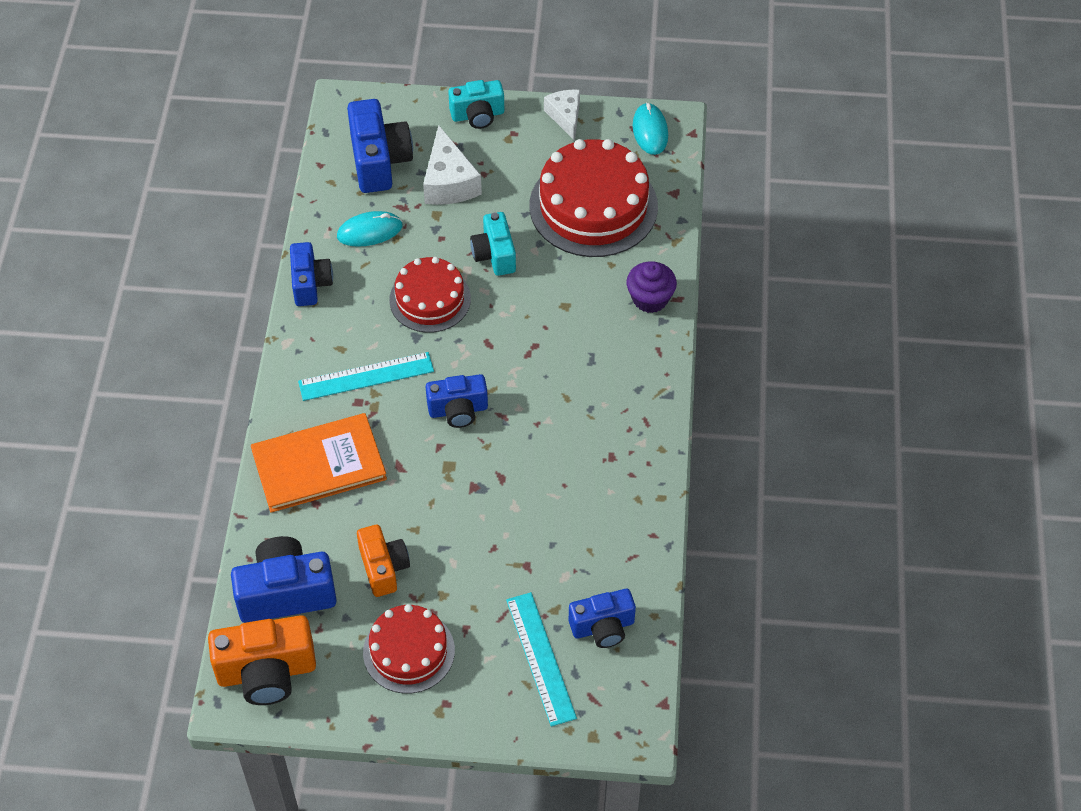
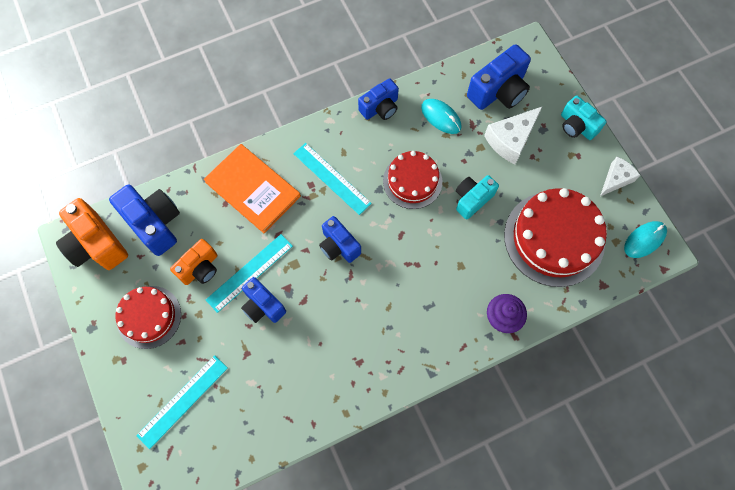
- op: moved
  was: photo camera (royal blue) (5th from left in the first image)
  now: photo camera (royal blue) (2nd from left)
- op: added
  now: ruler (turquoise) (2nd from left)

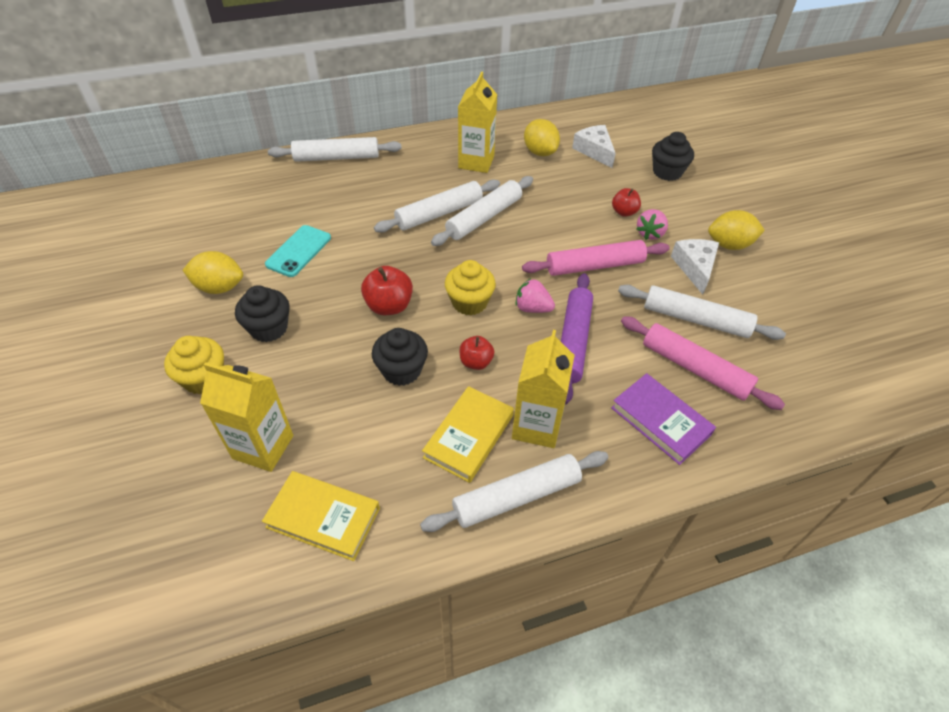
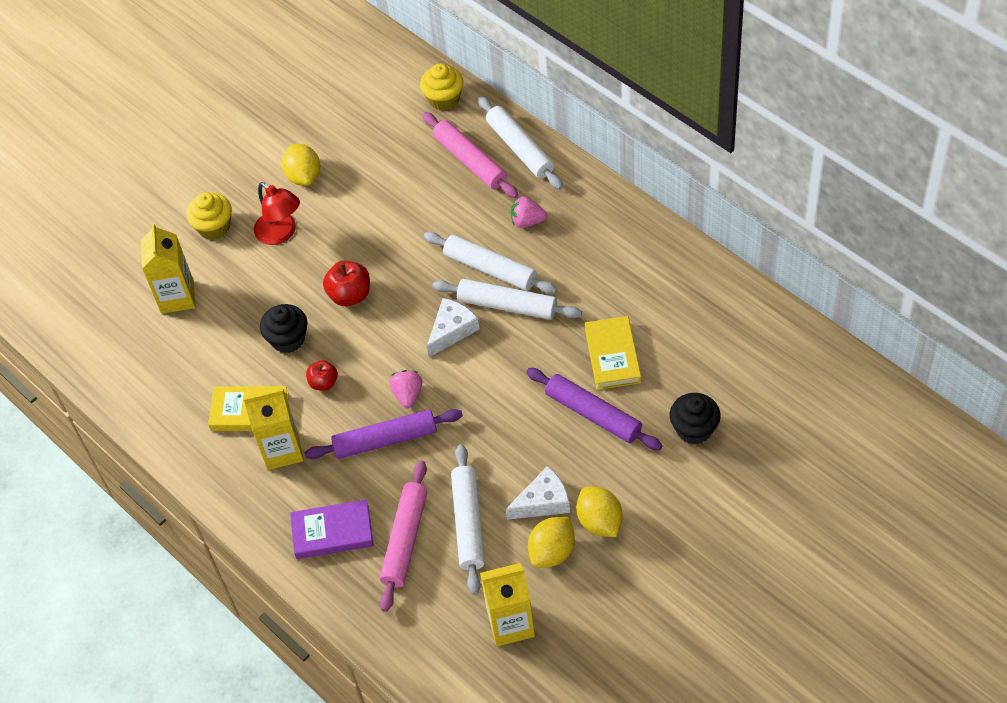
- op: moved
  was: carton (golden) (2nd from left in the first image)
  now: carton (golden) (3rd from left)
- op: moved
  was: lemon (golden) (2nd from left)
- op: moved
  was: piece of cheese (white) (1st from left)
- op: replaced
  was: toy apple (crimson) (3rd from left)
  now: rolling pin (violet) (2nd from left)
- op: moved
  was: strawberry (rosy) (2nd from left)
- op: removed
  was: smartphone (turquoise)
- op: moved
  was: rolling pin (rosy) (1st from left in the first image)
  now: rolling pin (rosy) (2nd from left)
- op: moved
  was: cupcake (golden) (2nd from left)
- op: replaced
  was: cupcake (jet-black) (1st from left)
  now: reading lamp (crimson)
- op: turned
  was: book (violet)
  clockwise: 60
- op: removed
  was: rolling pin (white) (4th from left)
- op: moved
  was: book (golden) (1st from left in the first image)
  now: book (golden) (2nd from left)

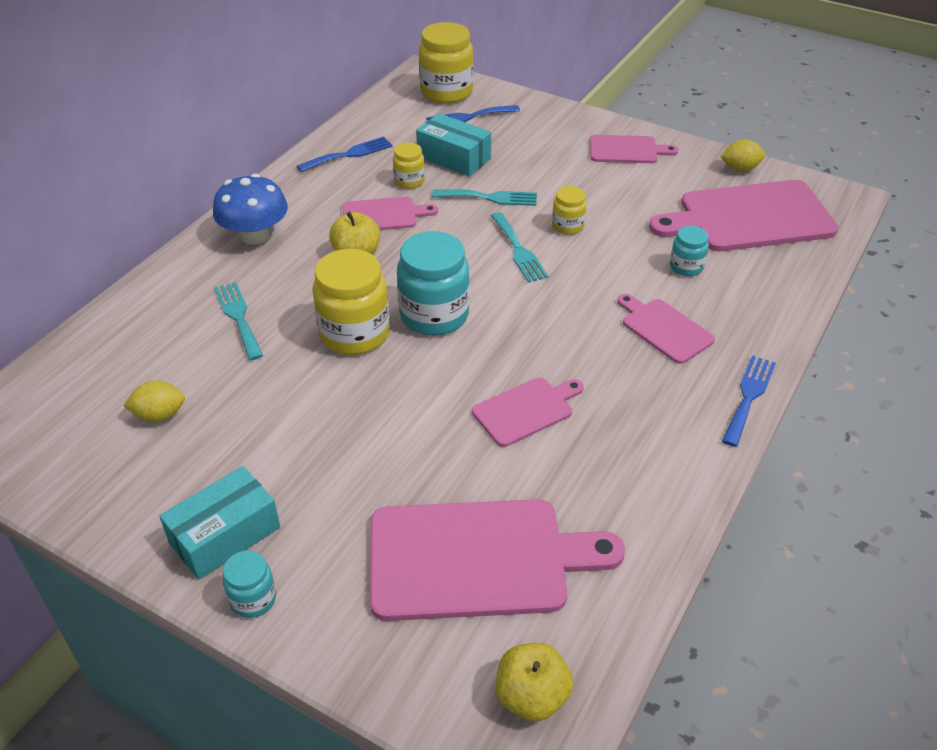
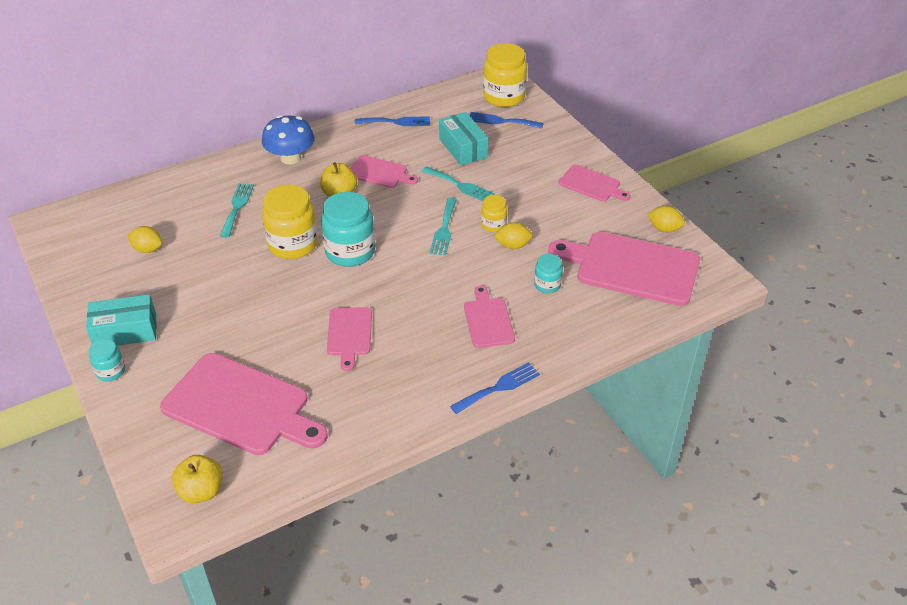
- op: removed
  was: jar (golden) (2nd from left)
- op: turned
  was: bread board (rosy) (3rd from left in the first image)
  clockwise: 90
- op: added
  now: lemon (golden) (2nd from left)

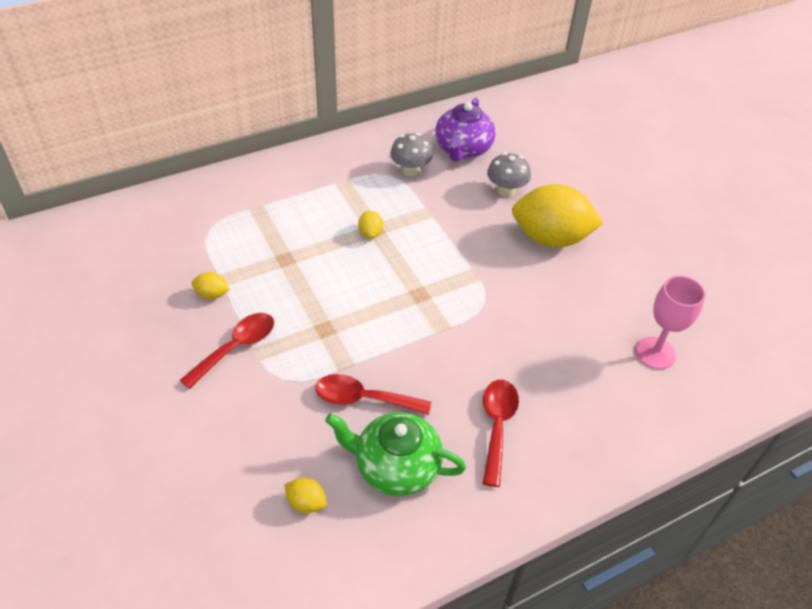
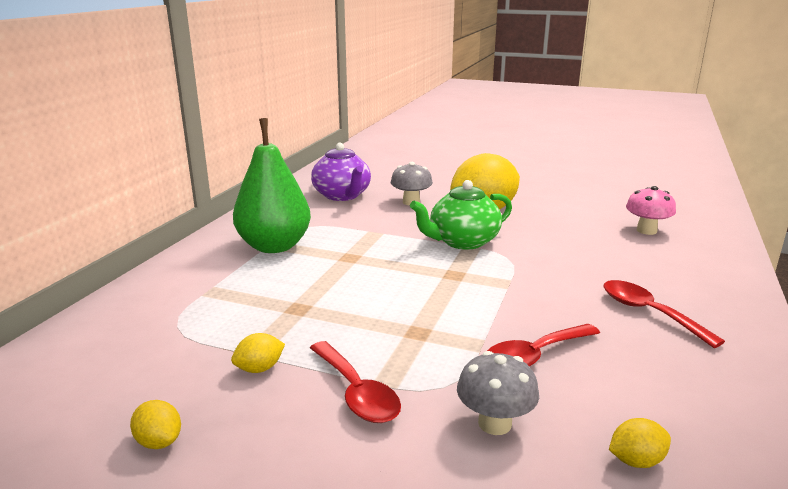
- op: moved
  was: fungus (gray) (1st from left in the first image)
  now: fungus (gray) (2nd from left)
- op: moved
  was: lemon (golden) (3rd from left in the first image)
  now: lemon (golden) (1st from left)
- op: replaced
  was: goblet (rosy)
  now: fungus (rosy)
- op: turned
  was: spoon (crimson) (1st from left)
  clockwise: 150
- op: moved
  was: china teapot (leaf-green)
- op: added
  now: pear (leaf-green)

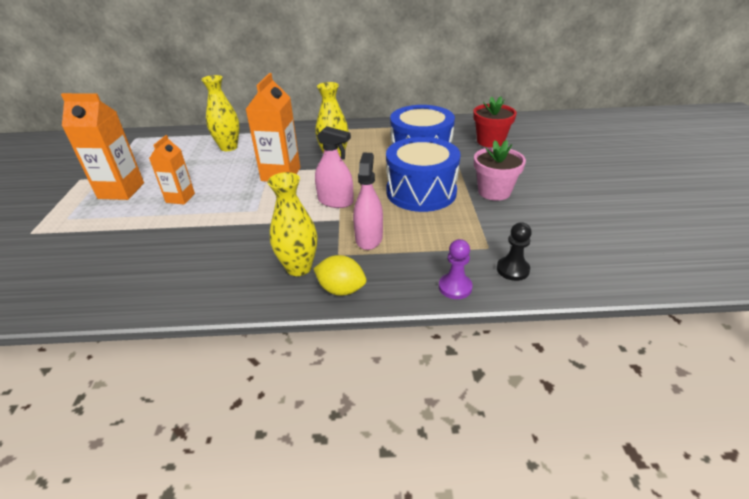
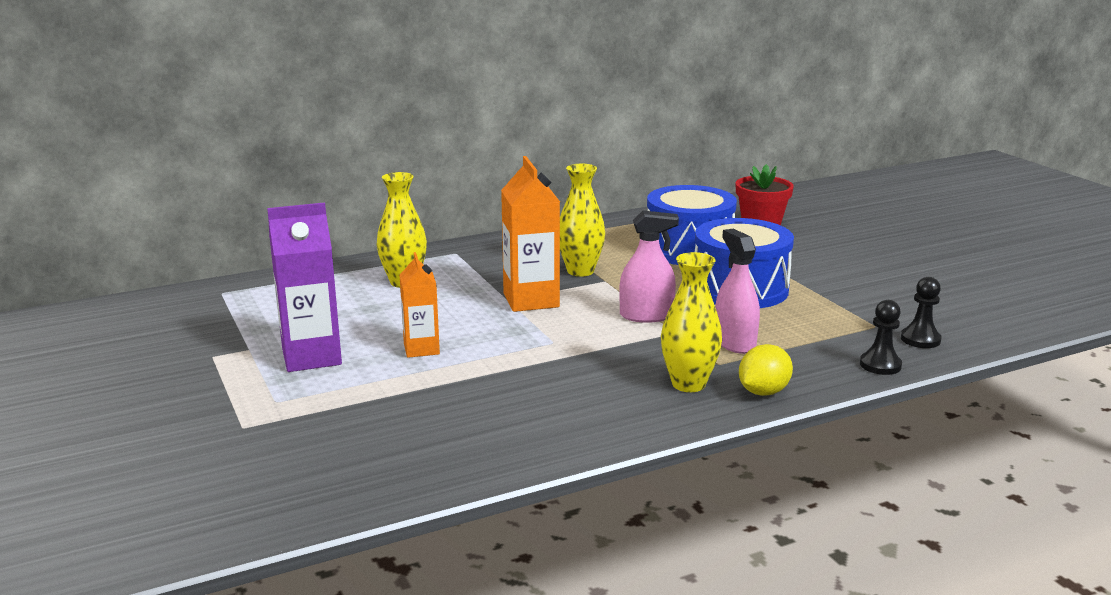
- op: recoloured
  was: carton (bright orange) (1st from left)
  now: carton (violet)
- op: removed
  was: flower pot (rosy)
- op: recoloured
  was: game pawn (violet)
  now: game pawn (jet-black) (1st from left)
- op: turned
  was: lemon (golden)
  clockwise: -45

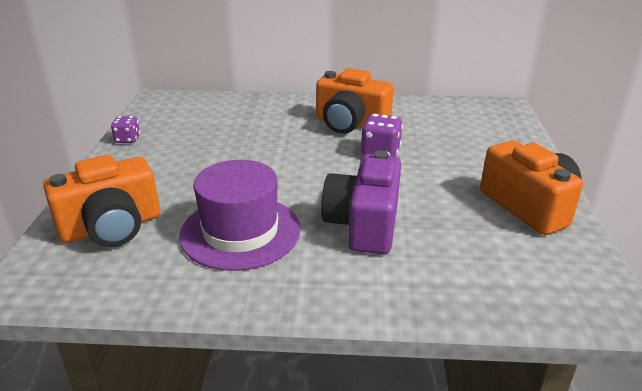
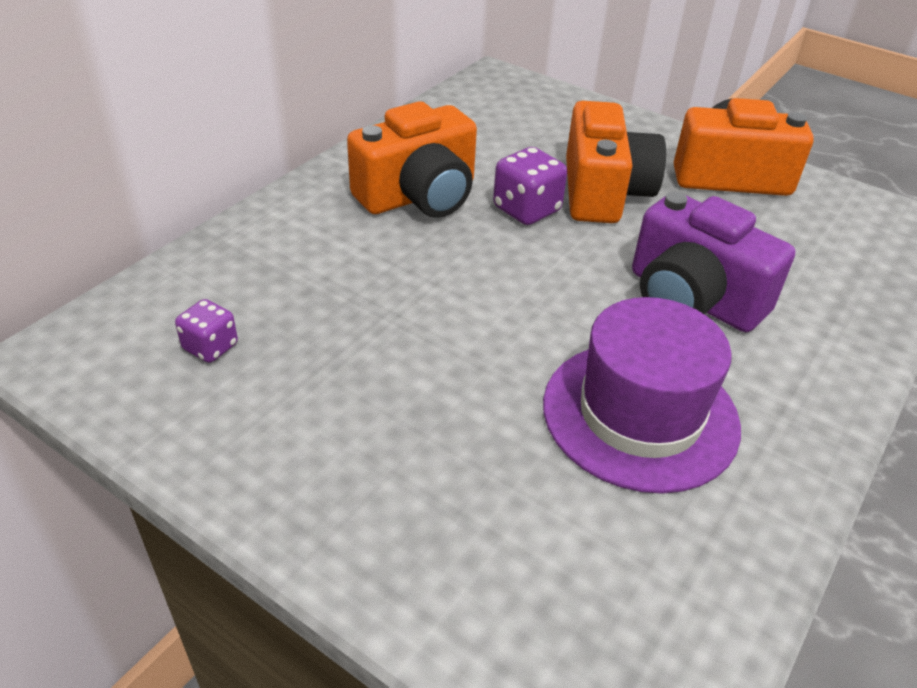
- op: moved
  was: die (violet) (1st from left)
- op: moved
  was: photo camera (bright orange) (1st from left in the first image)
  now: photo camera (bright orange) (2nd from left)

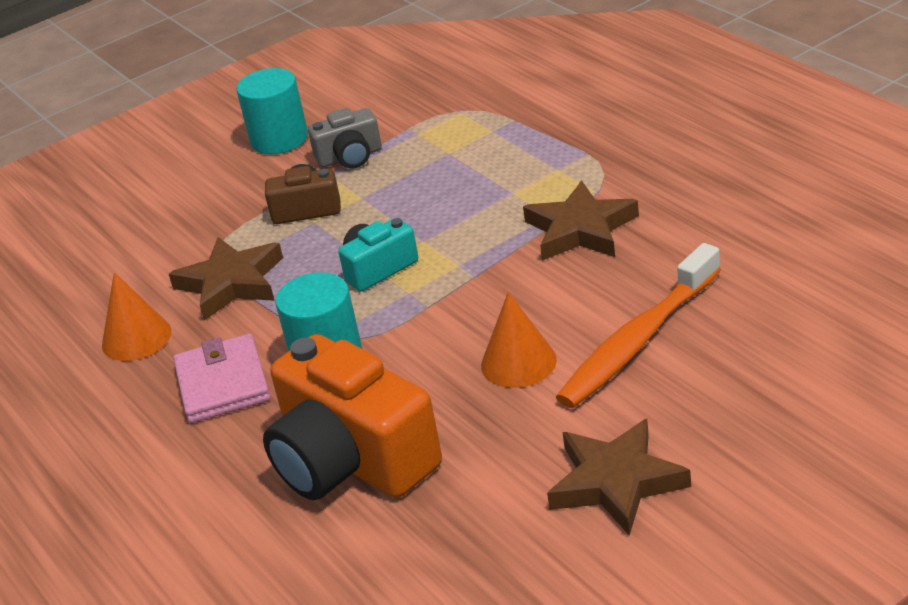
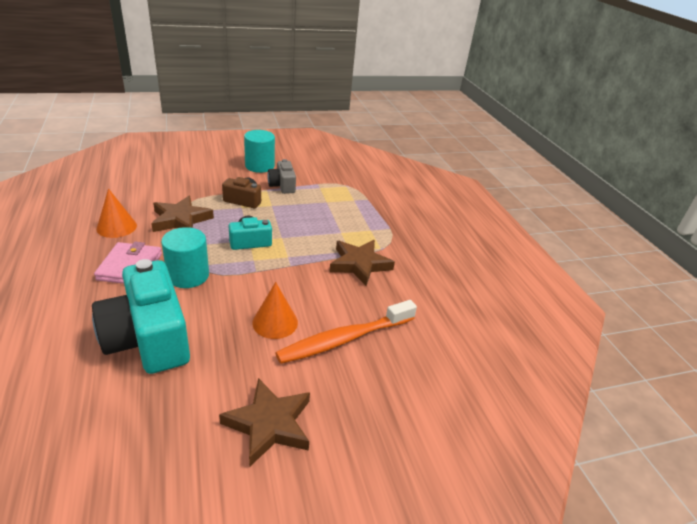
- op: turned
  was: photo camera (gray)
  clockwise: 75
- op: recoloured
  was: photo camera (bright orange)
  now: photo camera (turquoise) (1st from left)

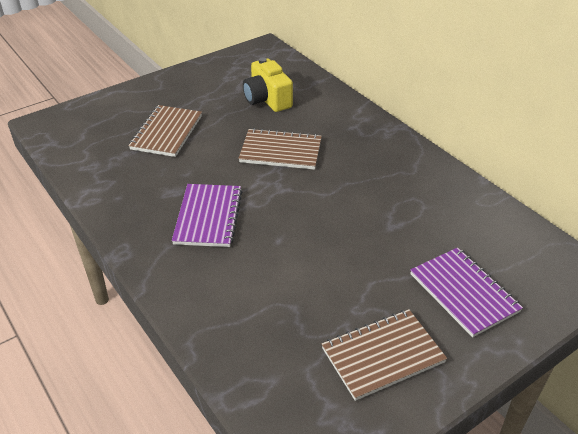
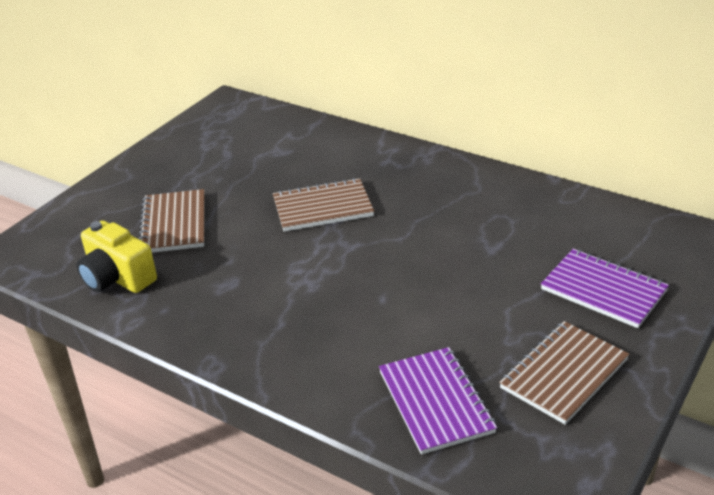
- op: moved
  was: photo camera (golden)
- op: moved
  was: notebook (violet) (1st from left)

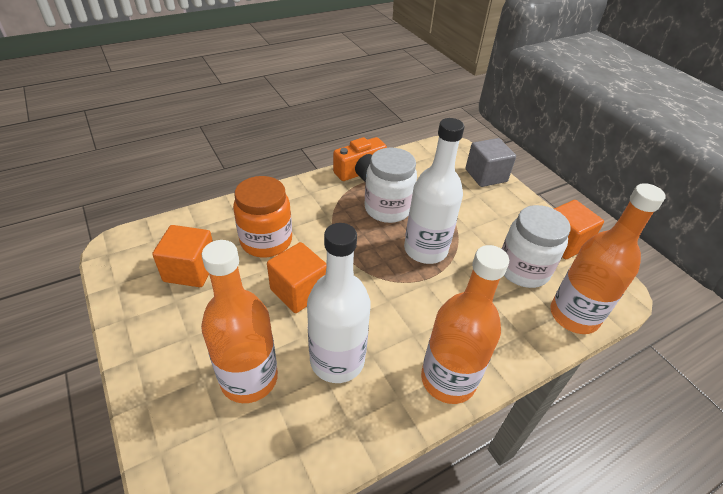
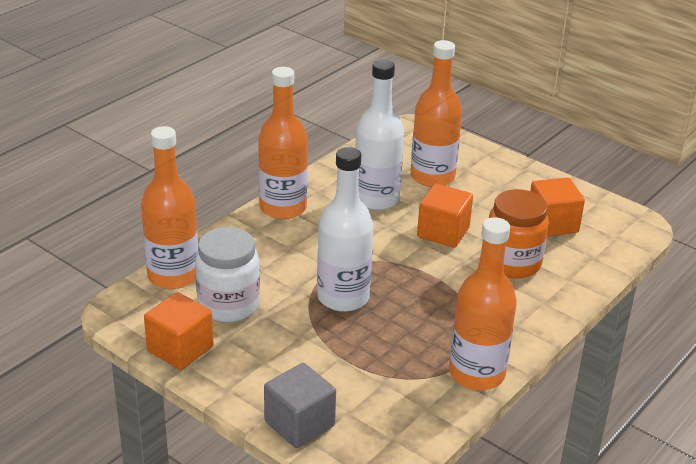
- op: replaced
  was: photo camera (bright orange)
  now: flask (bright orange) (4th from left)
- op: removed
  was: jar (white) (1st from left)

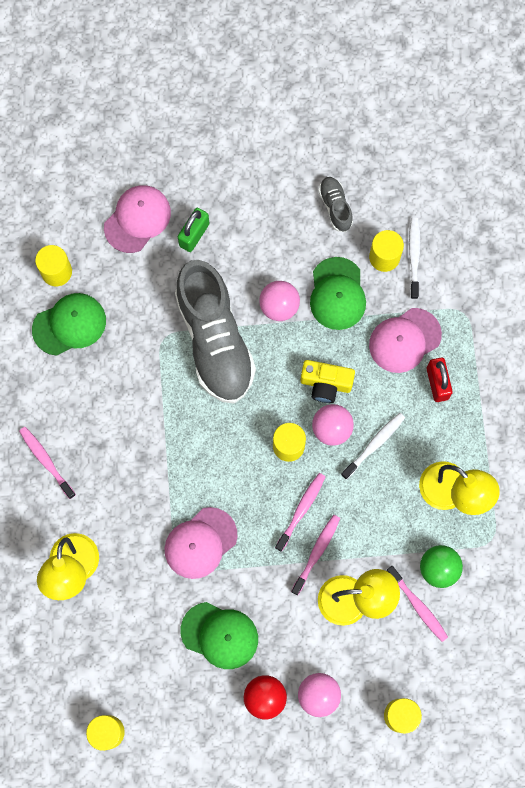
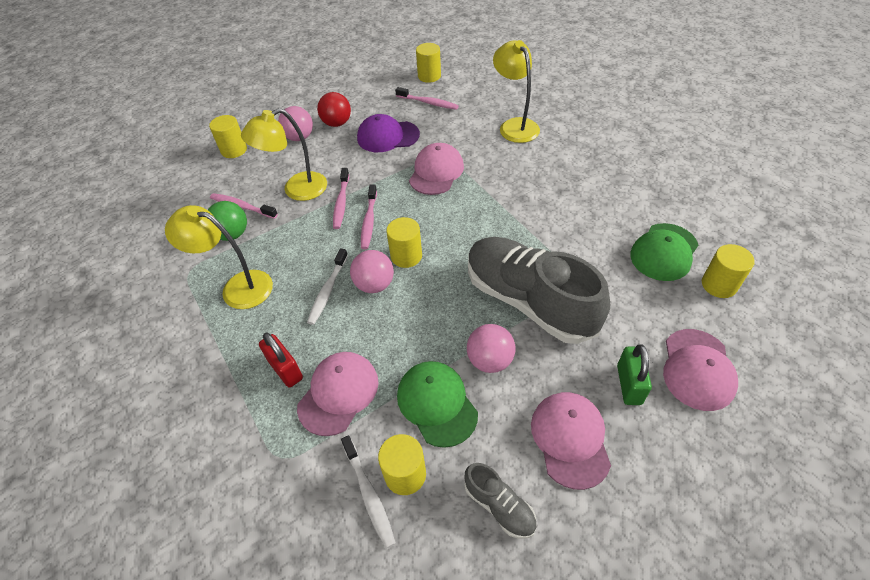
- op: removed
  was: photo camera (golden)
- op: moved
  was: tooth brush (rosy) (1st from left in the first image)
  now: tooth brush (rosy) (4th from left)
- op: recoloured
  was: baseball cap (leaf-green) (2nd from left)
  now: baseball cap (violet)
- op: added
  now: baseball cap (rosy) (3rd from left)

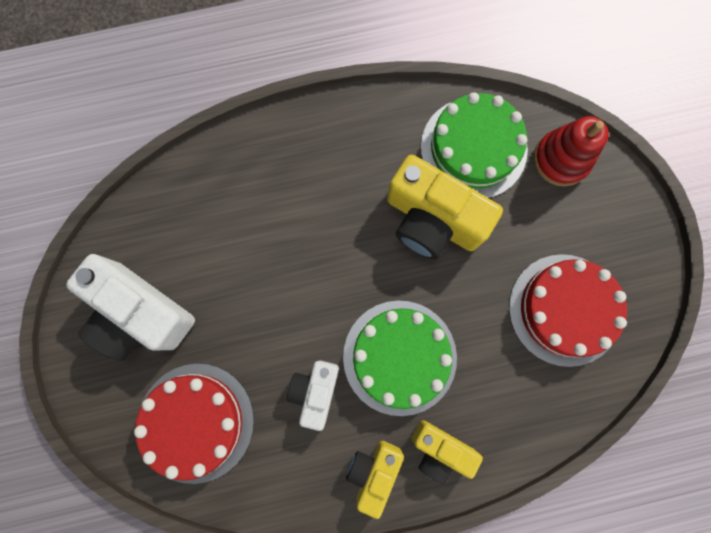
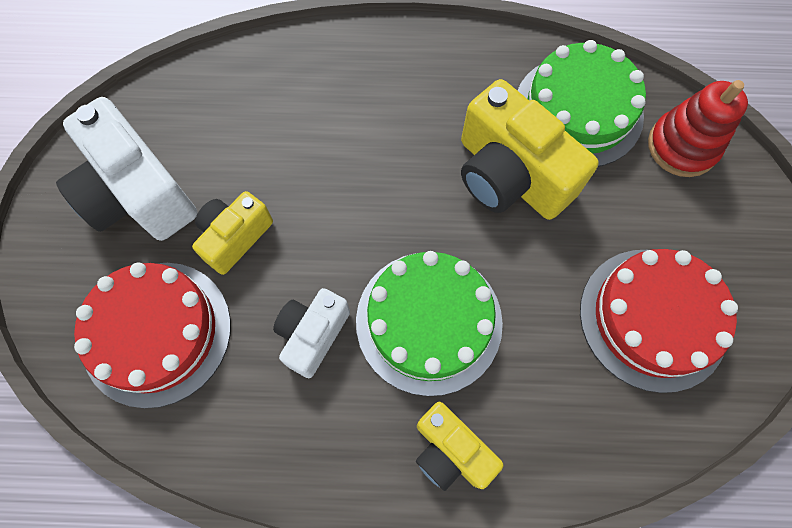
- op: moved
  was: photo camera (golden) (1st from left)

